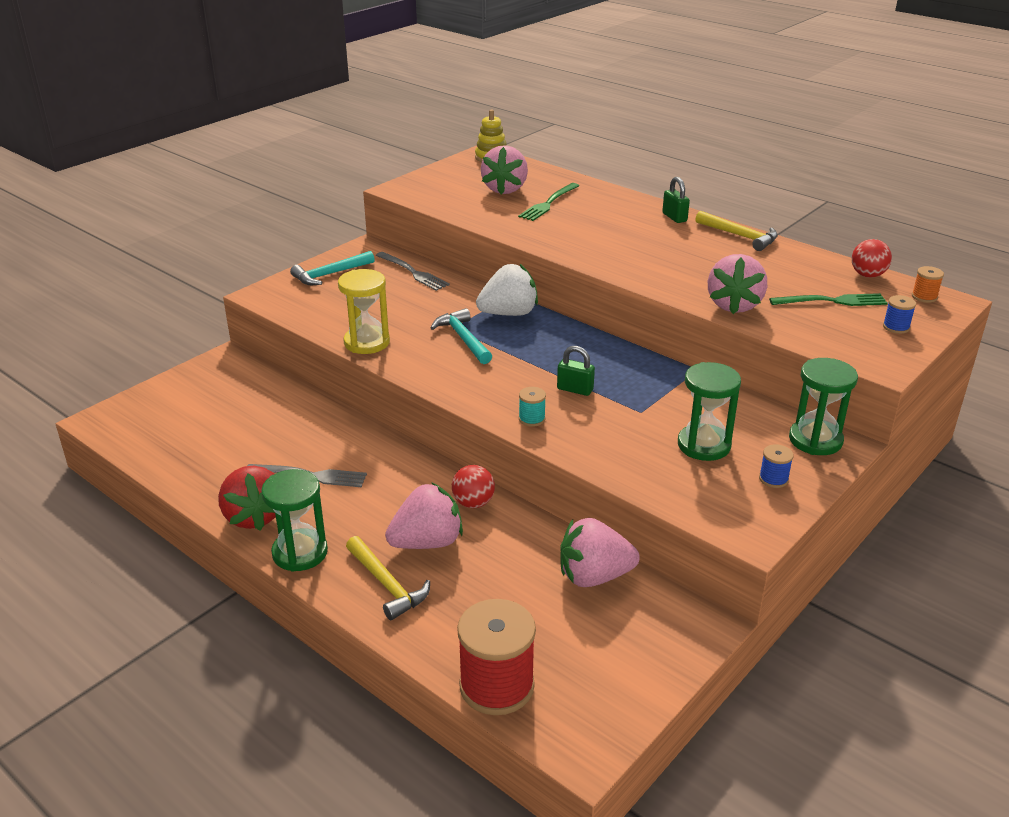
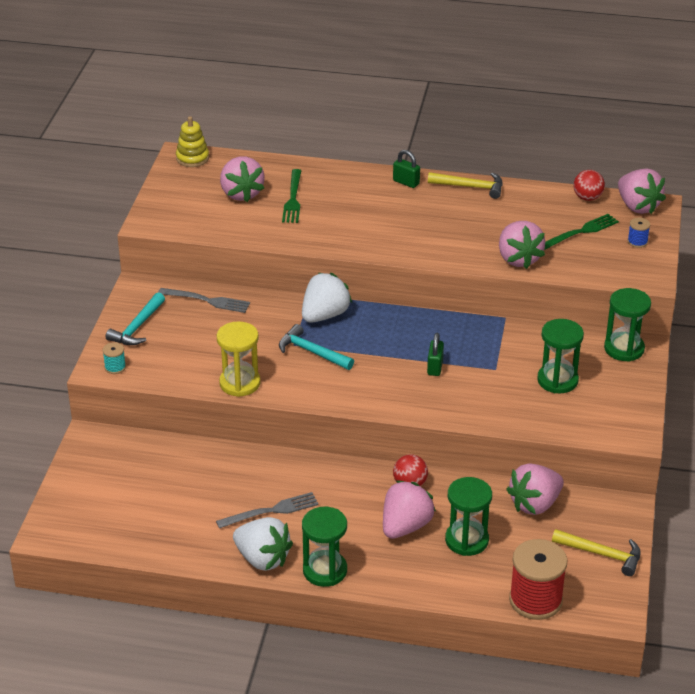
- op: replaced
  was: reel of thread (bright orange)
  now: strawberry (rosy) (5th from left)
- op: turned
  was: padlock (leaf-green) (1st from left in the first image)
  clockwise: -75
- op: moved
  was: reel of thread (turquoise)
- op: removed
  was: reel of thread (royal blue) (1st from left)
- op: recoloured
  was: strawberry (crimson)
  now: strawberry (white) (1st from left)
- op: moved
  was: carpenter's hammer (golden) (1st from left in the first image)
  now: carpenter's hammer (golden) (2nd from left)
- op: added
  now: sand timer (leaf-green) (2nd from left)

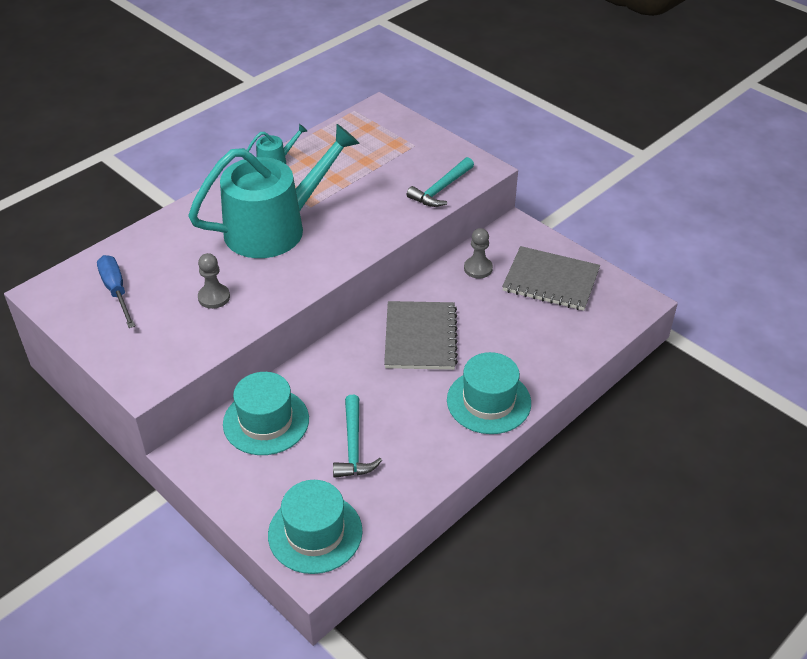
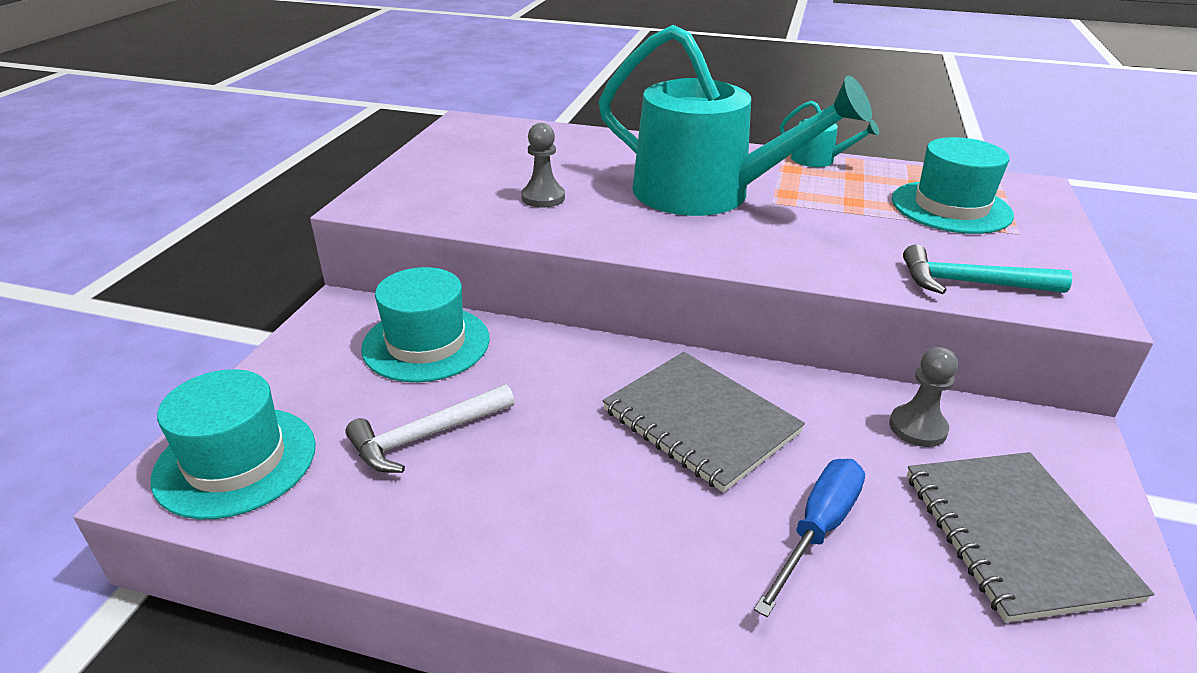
- op: moved
  was: screwdriver (royal blue)
- op: turned
  was: notebook (gray) (1st from left)
  clockwise: 75
- op: moved
  was: top hat (turquoise) (3rd from left)
- op: recoloured
  was: carpenter's hammer (turquoise) (1st from left)
  now: carpenter's hammer (white)

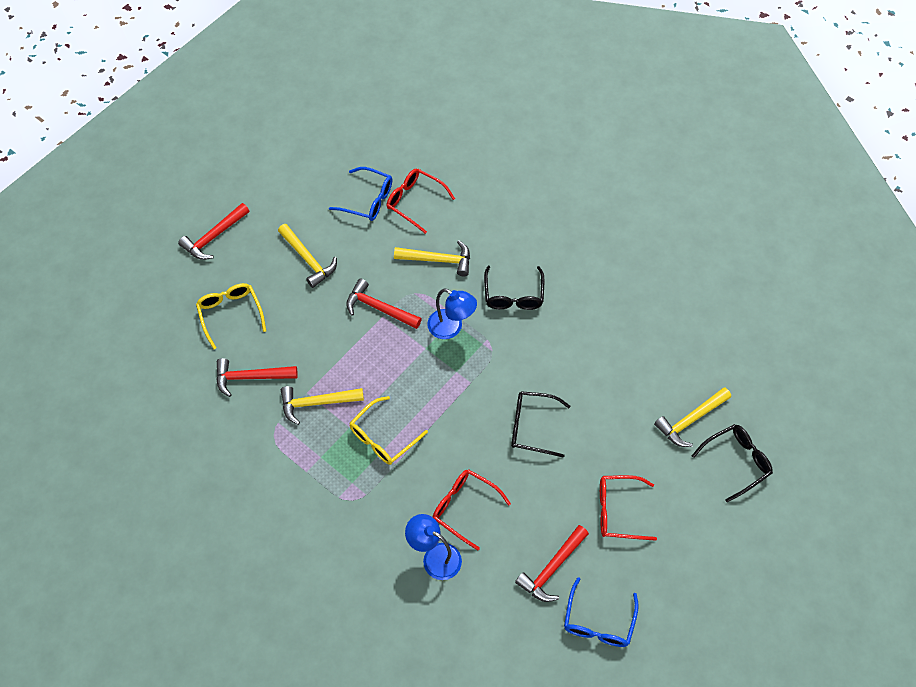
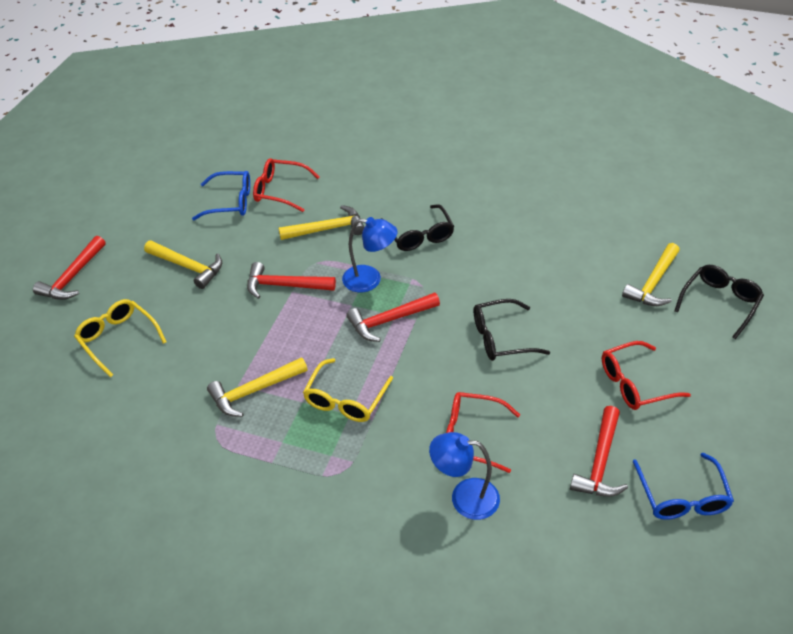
- op: moved
  was: carpenter's hammer (crimson) (2nd from left in the first image)
  now: carpenter's hammer (crimson) (3rd from left)

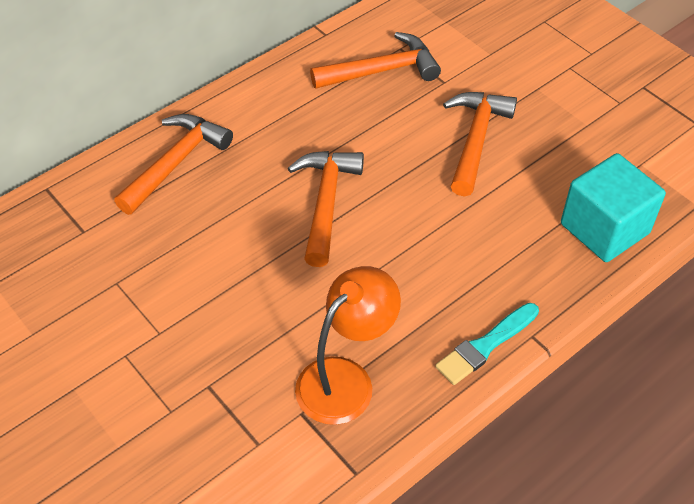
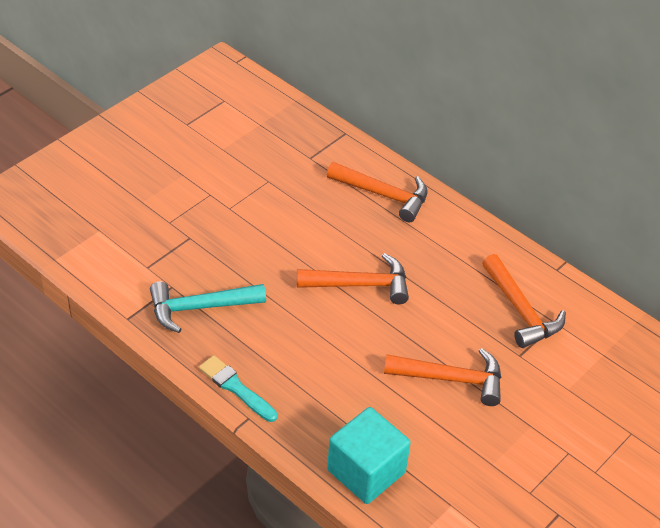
- op: replaced
  was: reading lamp (bright orange)
  now: carpenter's hammer (turquoise)

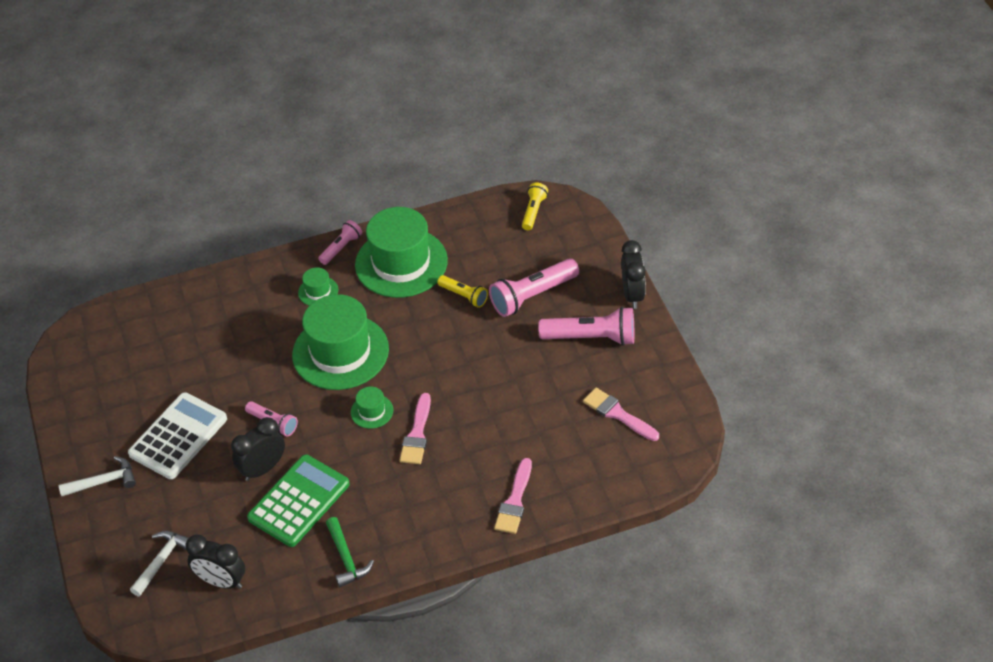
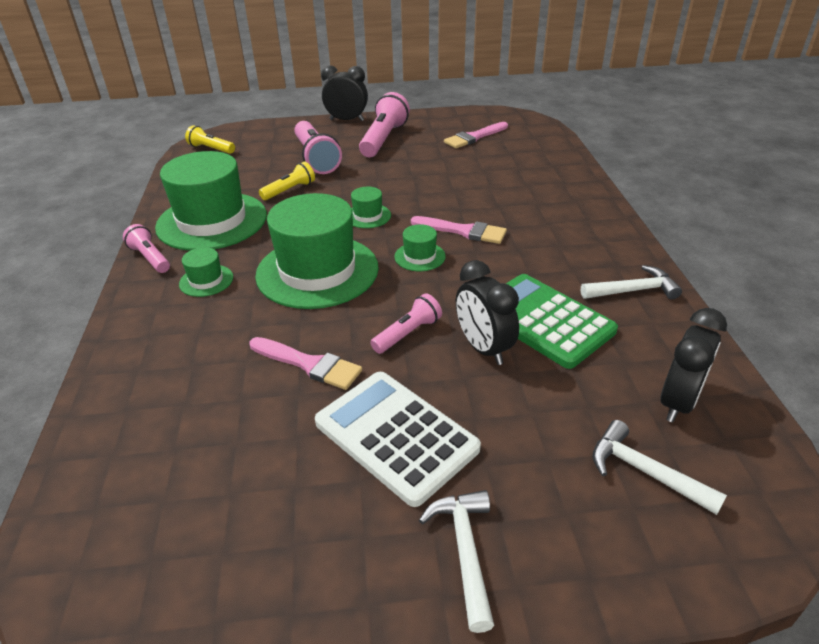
- op: moved
  was: paint brush (rosy) (2nd from left in the first image)
  now: paint brush (rosy) (1st from left)
- op: recoloured
  was: carpenter's hammer (leaf-green)
  now: carpenter's hammer (white) (2nd from left)
- op: added
  now: top hat (leaf-green) (4th from left)

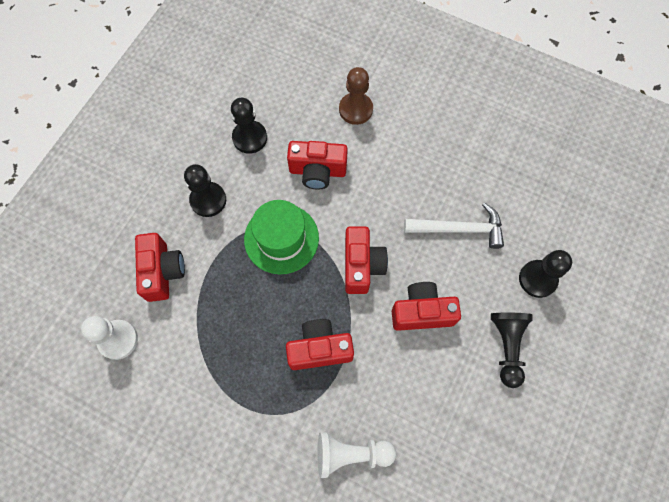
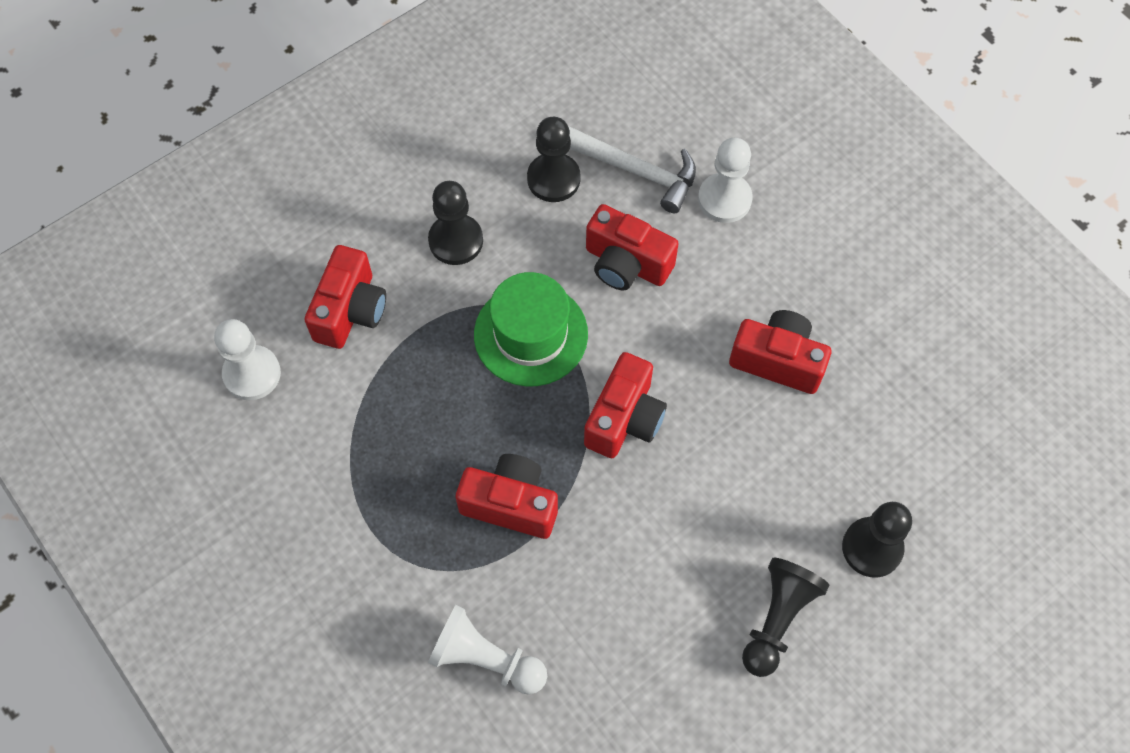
- op: recoloured
  was: game pawn (dark brown)
  now: game pawn (white) (3rd from left)
- op: moved
  was: carpenter's hammer (white)
- op: moved
  was: photo camera (crimson) (5th from left)

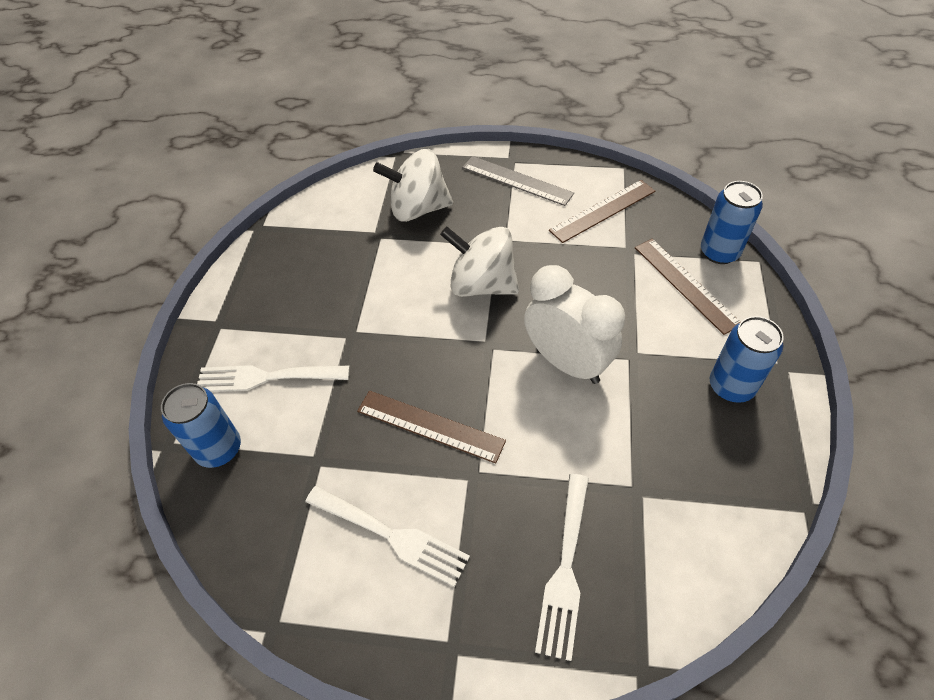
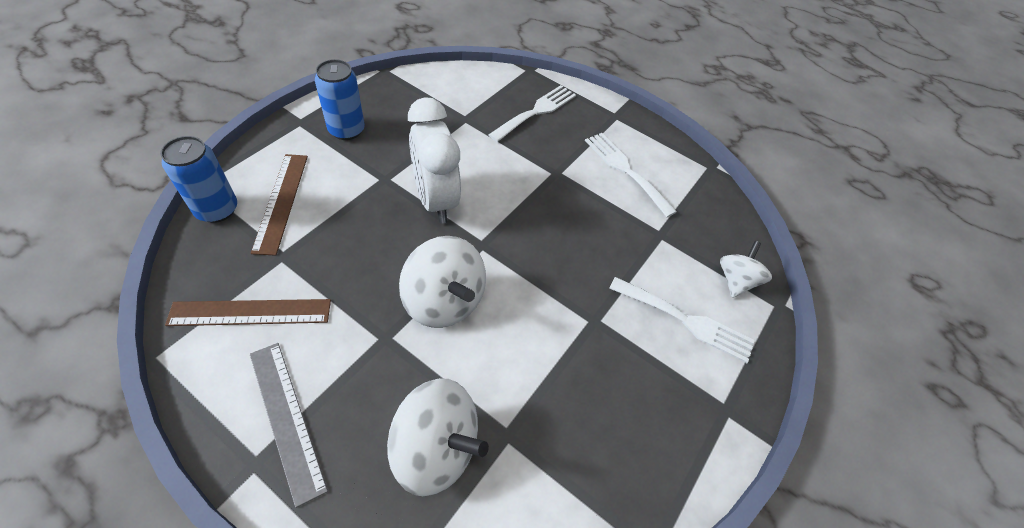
- op: replaced
  was: soda can (royal blue) (1st from left)
  now: spinning top (white) (3rd from left)
- op: removed
  was: ruler (dark brown) (1st from left)

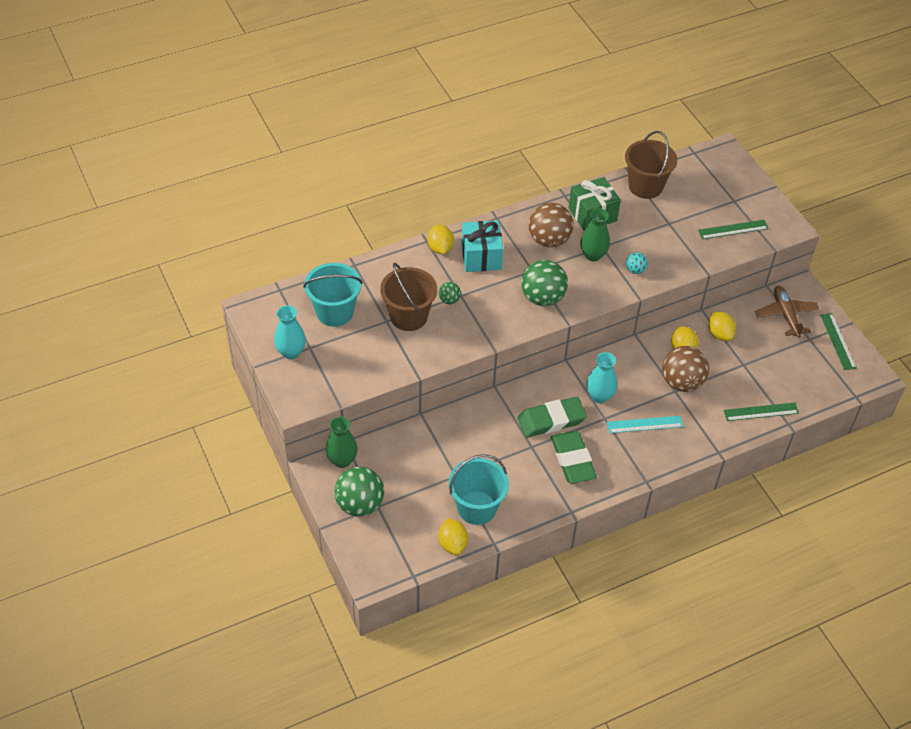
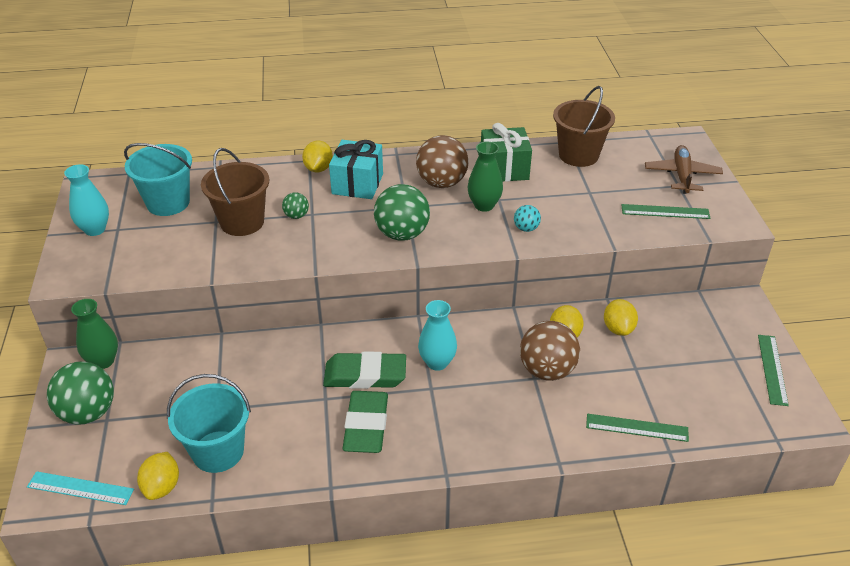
- op: moved
  was: toy plane (dark brown)
- op: moved
  was: ruler (turquoise)

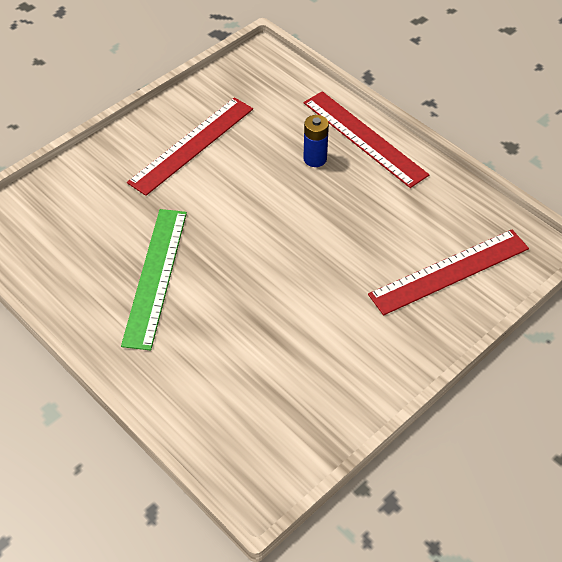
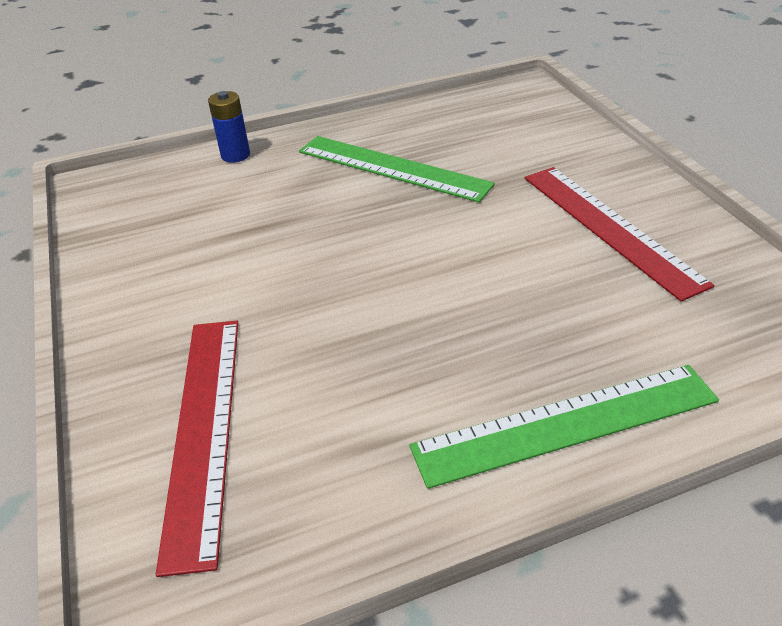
- op: recoloured
  was: ruler (crimson) (2nd from left)
  now: ruler (leaf-green) (2nd from left)
- op: moved
  was: battery (royal blue)

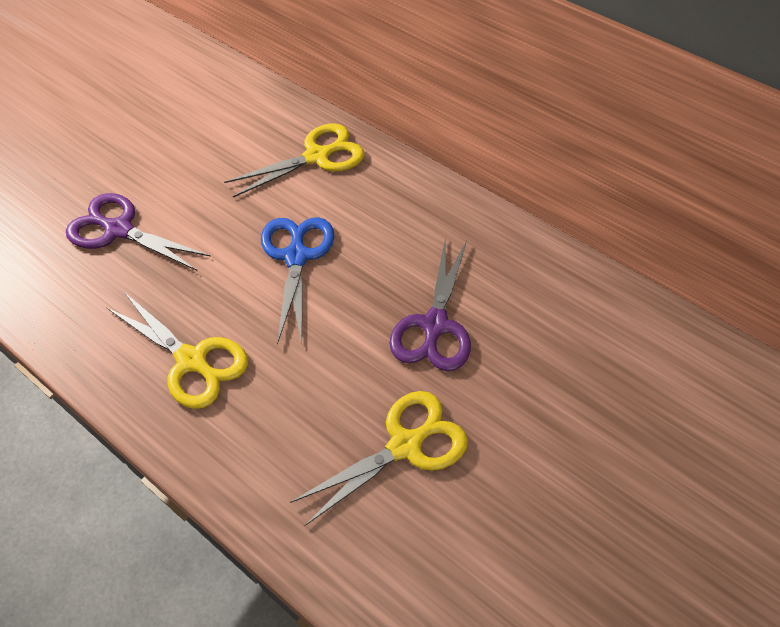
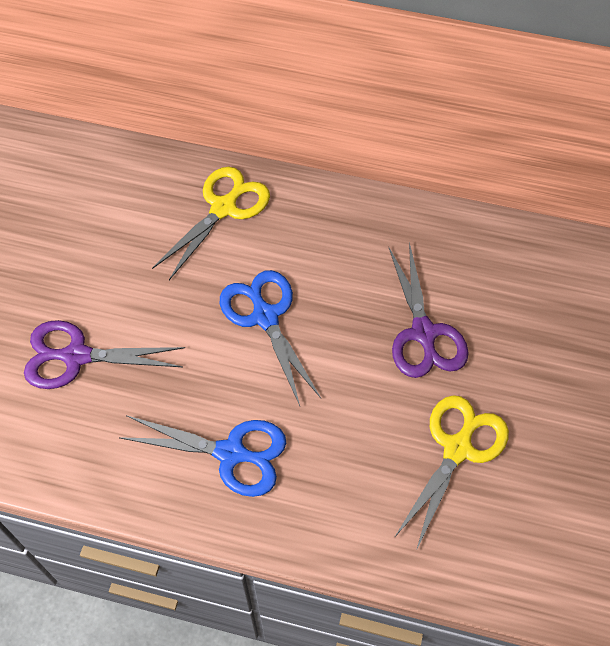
- op: recoloured
  was: scissors (golden) (1st from left)
  now: scissors (royal blue) (1st from left)

